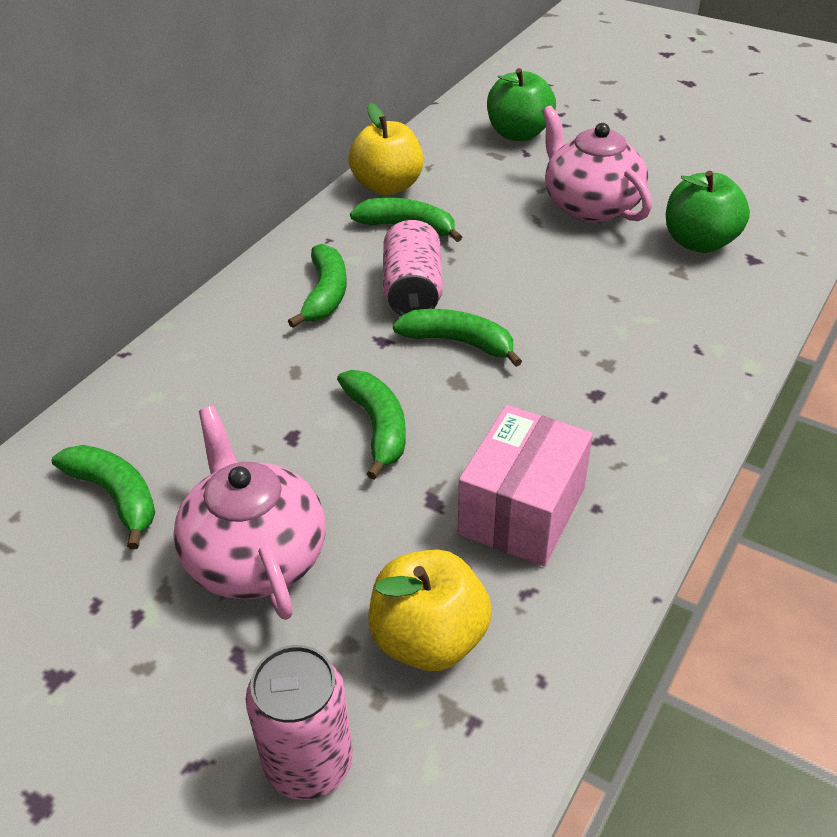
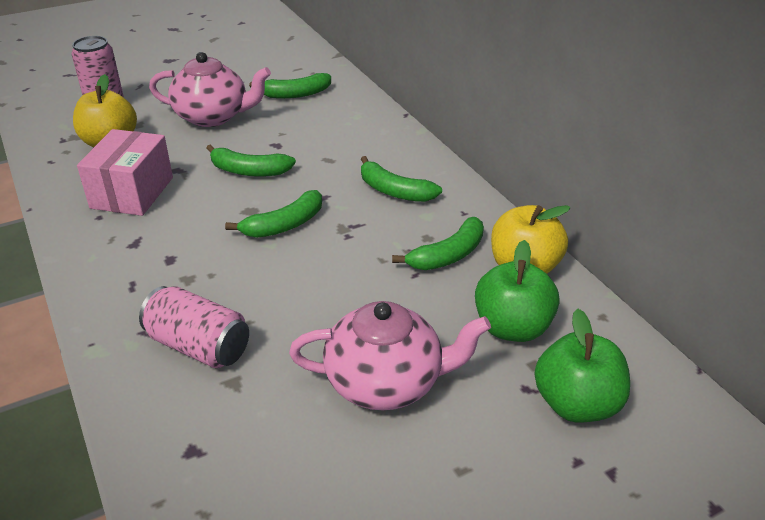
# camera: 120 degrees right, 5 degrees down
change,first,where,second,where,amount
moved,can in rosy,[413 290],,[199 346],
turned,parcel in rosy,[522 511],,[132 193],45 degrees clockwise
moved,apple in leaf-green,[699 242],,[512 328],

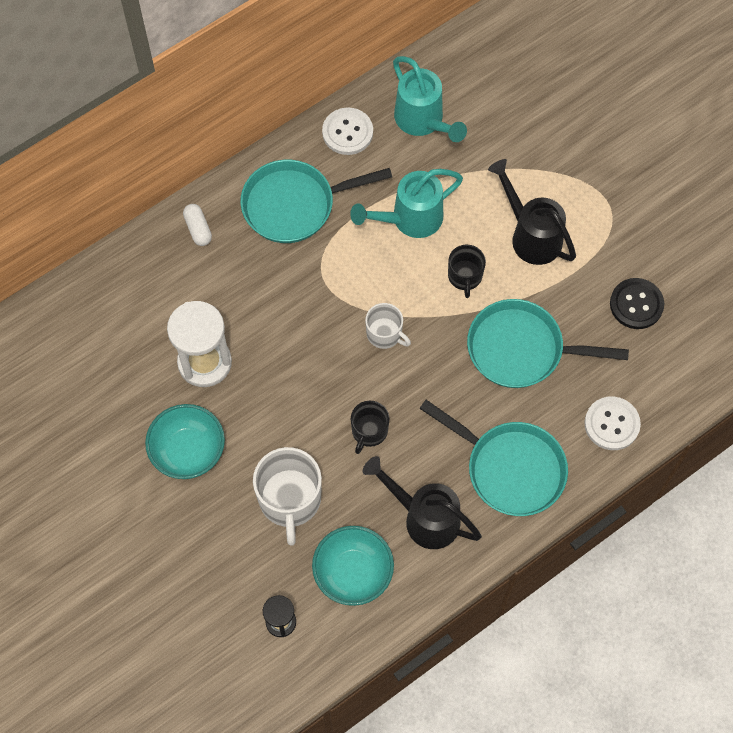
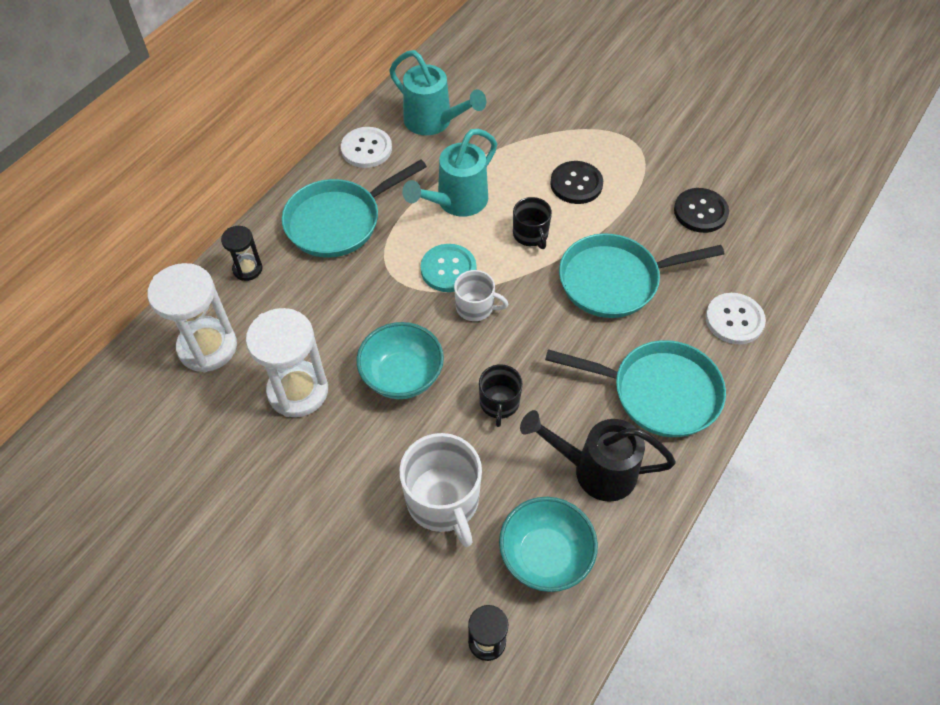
# camera: 20 degrees left, 10 degrees down
change,first,where,second,where,amount
moved,deep dish in teal,[188 451],,[402 376],
replaced,capsule in snow-white,[198 229],sandglass in black,[247 269],
replaced,watering can in black,[531 236],sewing button in black,[576 184],
added,,,sandglass in snow-white,[207 347],
added,,,sewing button in teal,[448 269],

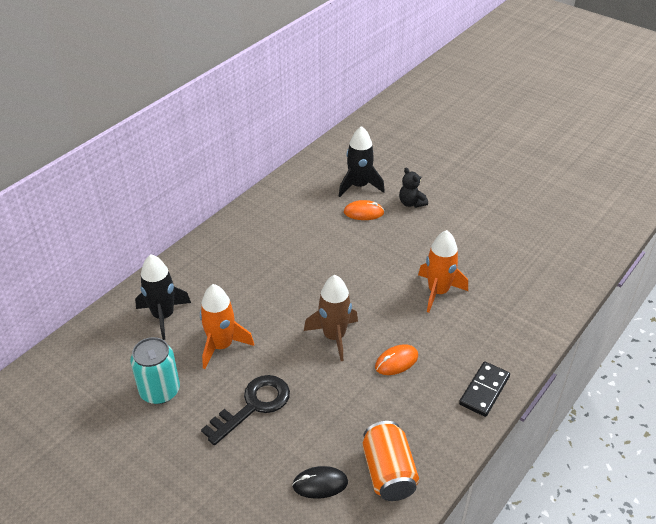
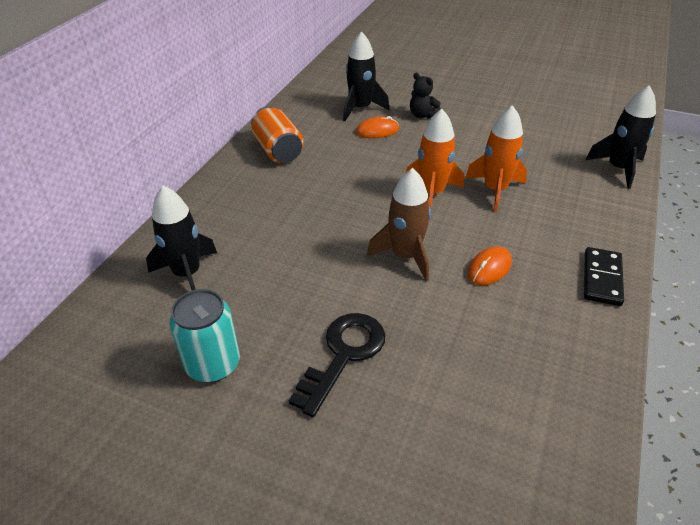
# camera: 15 degrees left, 0 degrees up
change,first,where,second,where,amount
moved,toy rocket in orange-coloured,[221 346],,[432 193],
removed,mouse in black,[320 484],,,
moved,can in orange-coloured,[388 472],,[278 150],
added,,,toy rocket in black,[618 169],

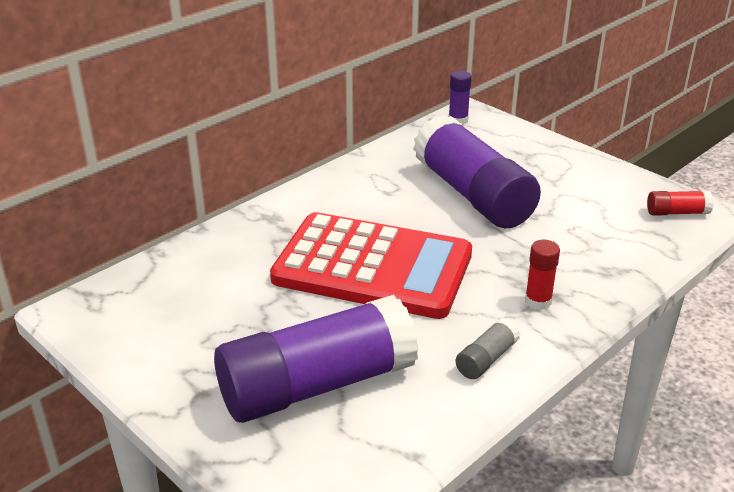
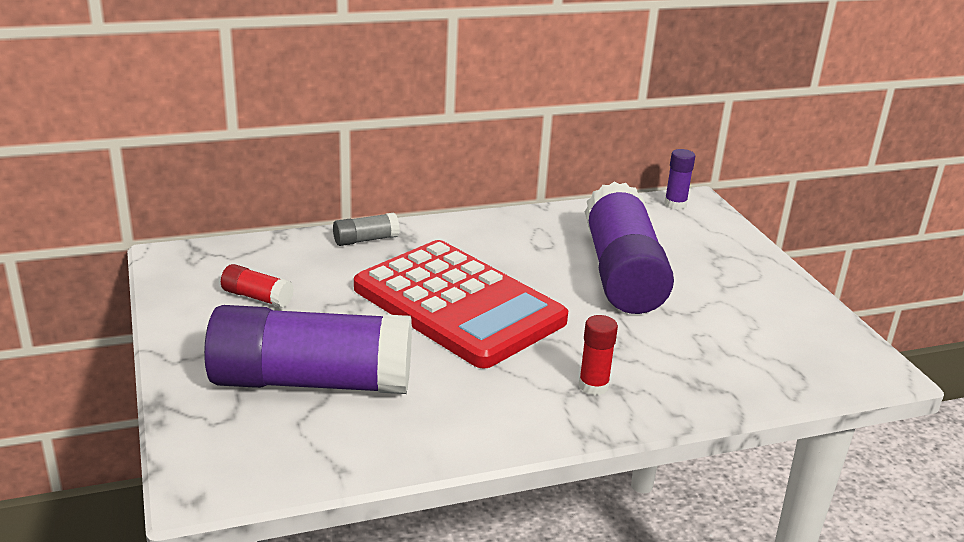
# camera: 25 degrees right, 5 degrees down
change,first,where,second,where,amount
moved,glue in ash-grey,[486 359],,[365 240],
moved,glue in red,[677 212],,[257 297],

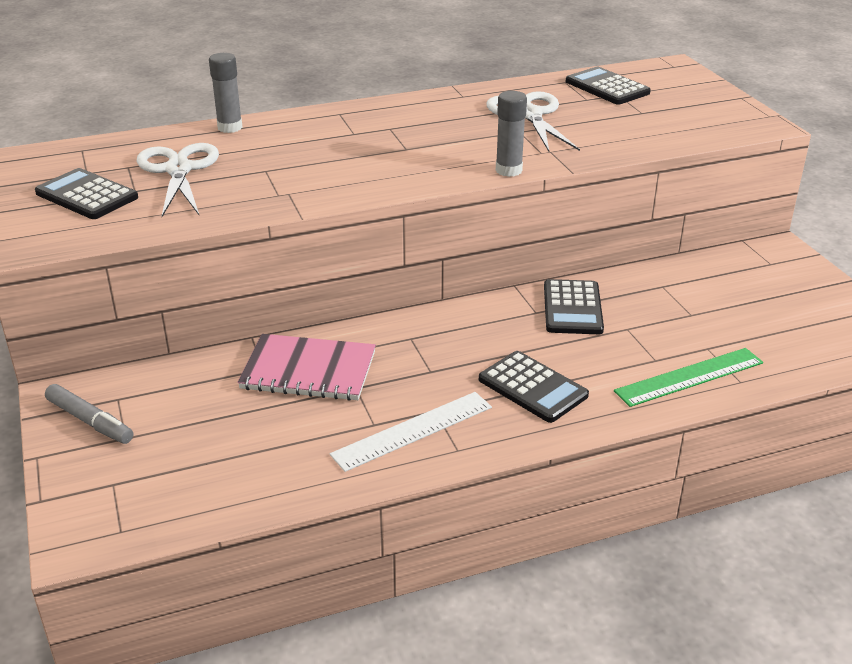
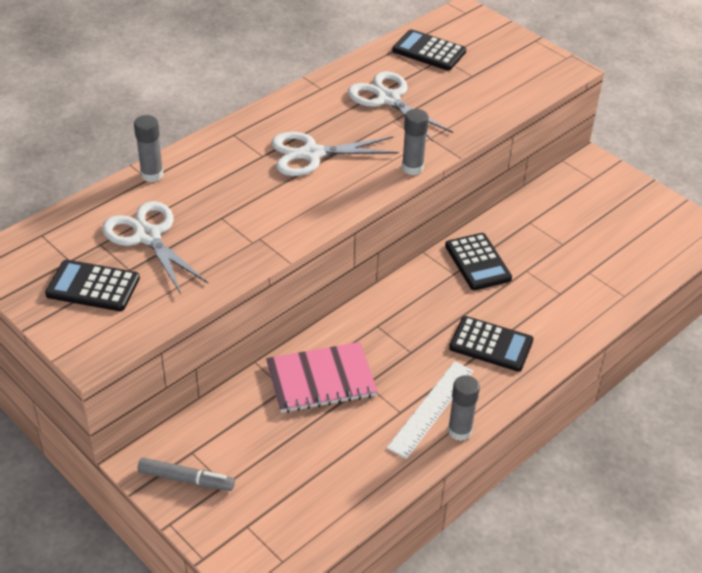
# camera: 25 degrees left, 10 degrees up
change,first,where,second,where,amount
removed,straightedge in leaf-green,[689 377],,,
added,,,shears in snow-white,[311 154],
added,,,glue in ash-grey,[459 431],

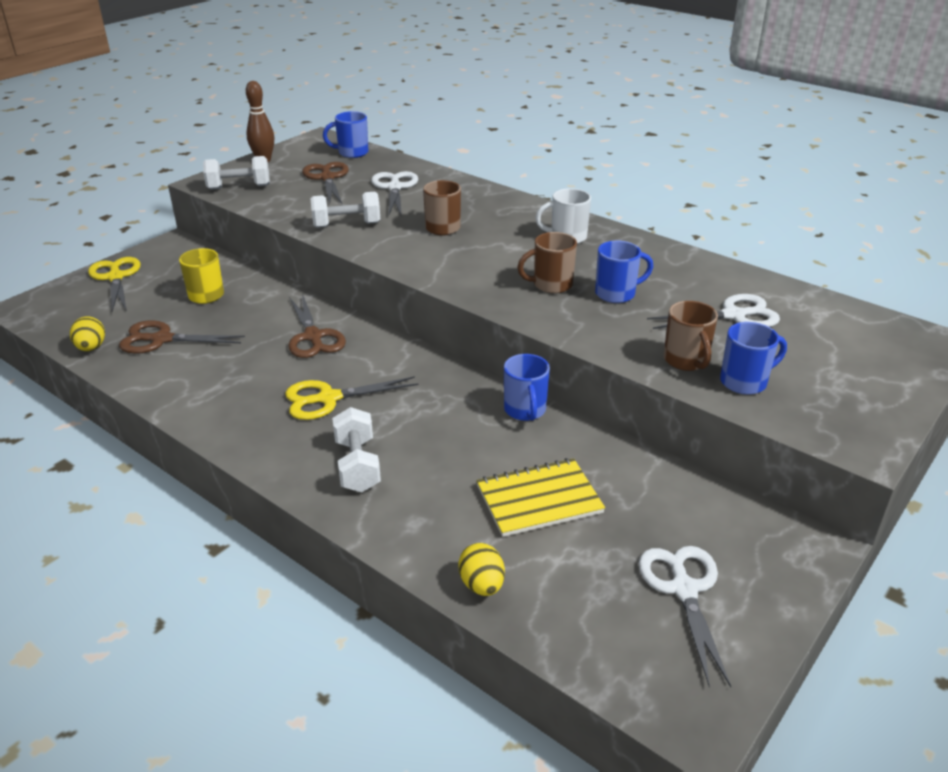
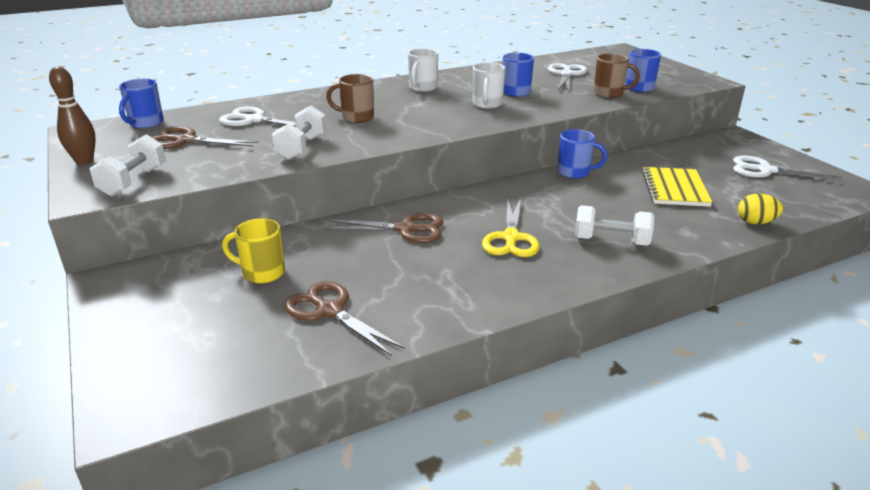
# camera: 65 degrees left, 5 degrees down
change,first,where,second,where,amount
removed,egg in golden,[91 348],,,
removed,shears in golden,[116 277],,,
turned,shears in dark brown,[161 339],,[330 311],105 degrees clockwise
recoloured,mug in dark brown,[551 285],mug in snow-white,[487 104],

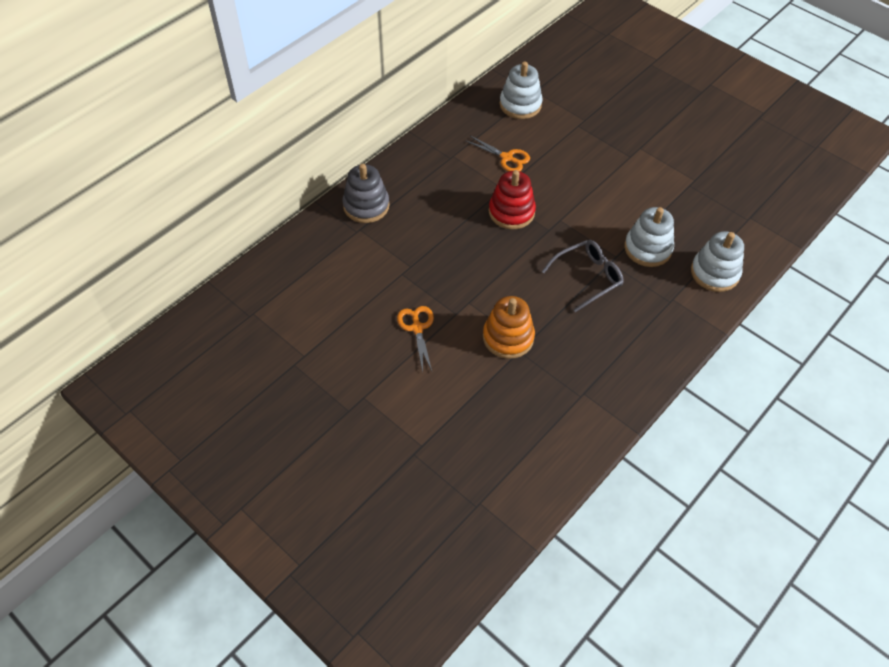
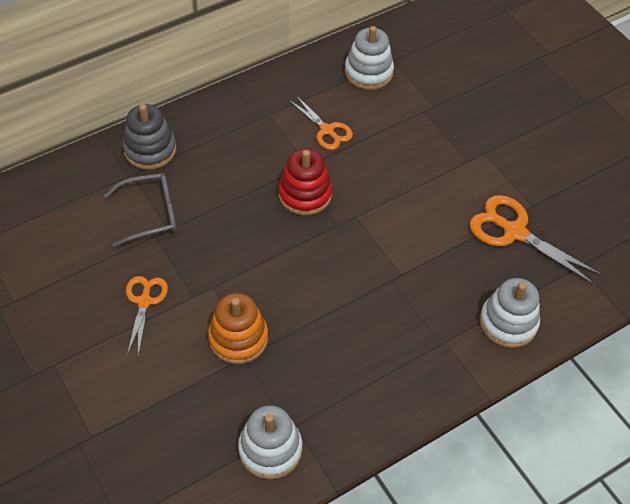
# camera: 15 degrees right, 0 degrees up
change,first,where,second,where,amount
moved,spectacles in ash-grey,[587 277],,[149 214],
moved,stacking toy in snow-white,[647 248],,[270 449],
added,,,shears in orange-coloured,[514 232],

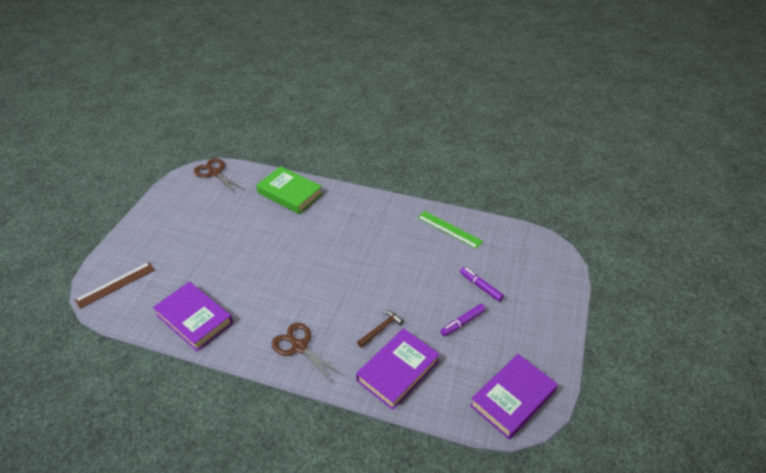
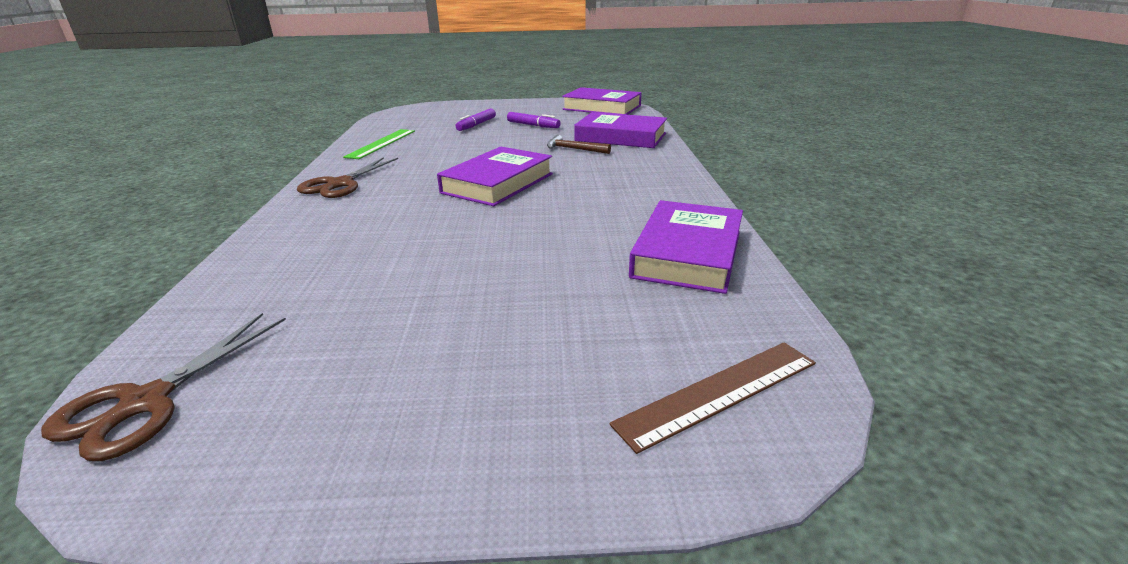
# camera: 110 degrees left, 15 degrees down
change,first,where,second,where,amount
turned,straightedge in dark brown,[115 285],,[718 392],60 degrees counterclockwise
removed,hardback in leaf-green,[290 193],,,
moved,shears in dark brown,[299 346],,[340 184],
added,,,hardback in purple,[498 183],

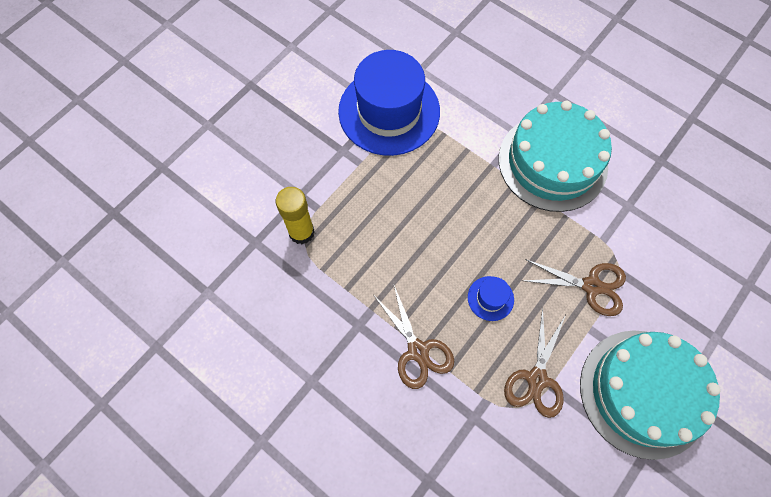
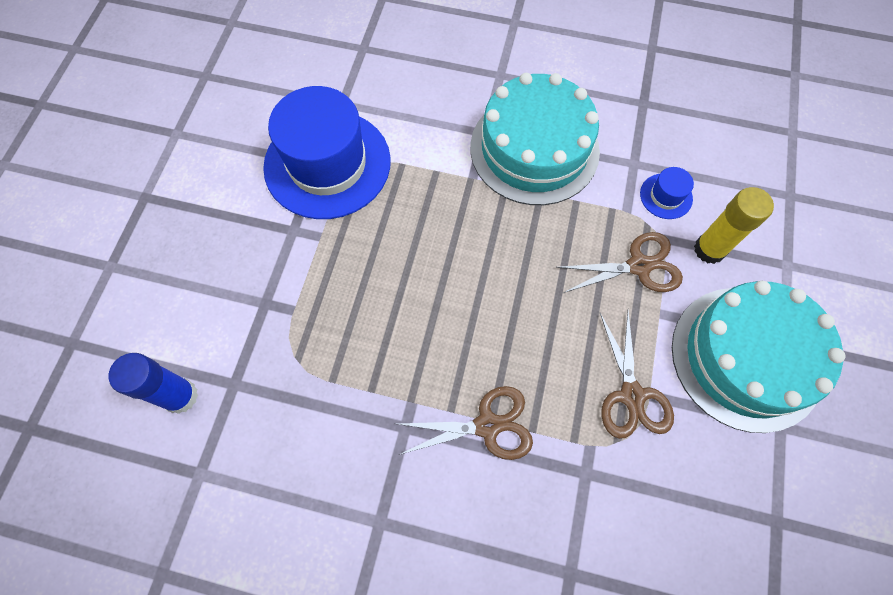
# camera: 25 degrees left, 0 degrees up
change,first,where,second,where,amount
moved,glue in golden,[301 232],,[709 249],
turned,shears in dark brown,[418 351],,[487 425],45 degrees counterclockwise
moved,top hat in cobalt,[490 298],,[666 196],
added,,,glue in cobalt,[180 396],

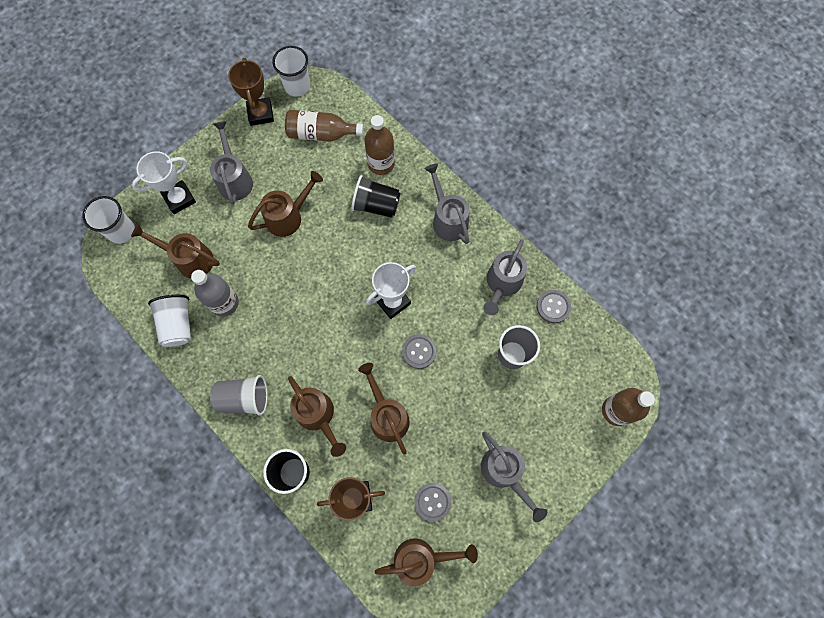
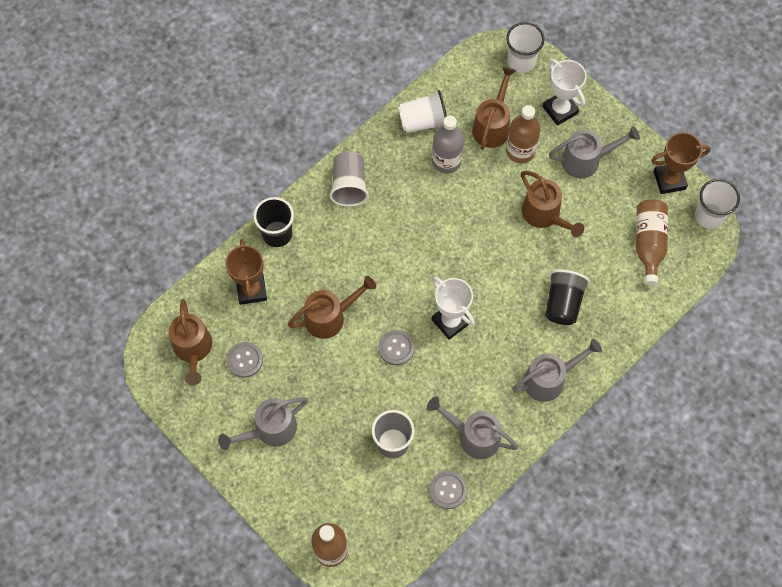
# camera: 90 degrees right, 5 degrees down
change,first,where,second,where,amount
removed,watering can in dark brown,[318 416],,,
moved,flask in dark brown,[381 163],,[520 151],

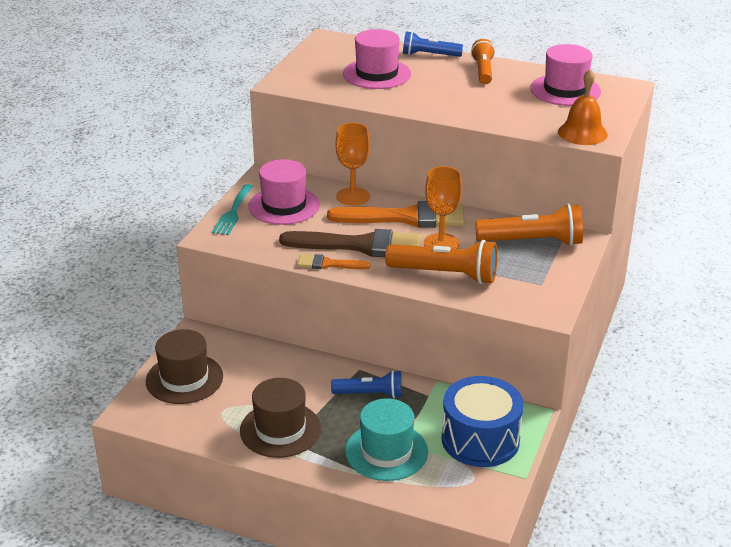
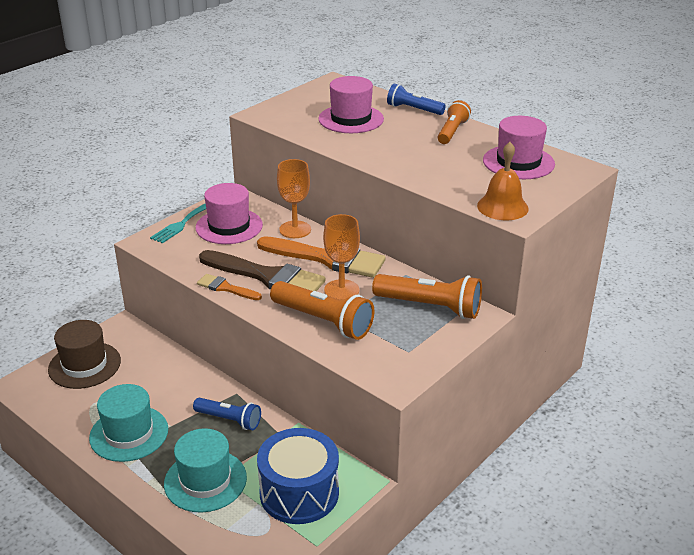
# camera: 20 degrees right, 0 degrees up
change,first,where,second,where,amount
recoloured,top hat in dark brown,[280 430],top hat in teal,[129 433],

